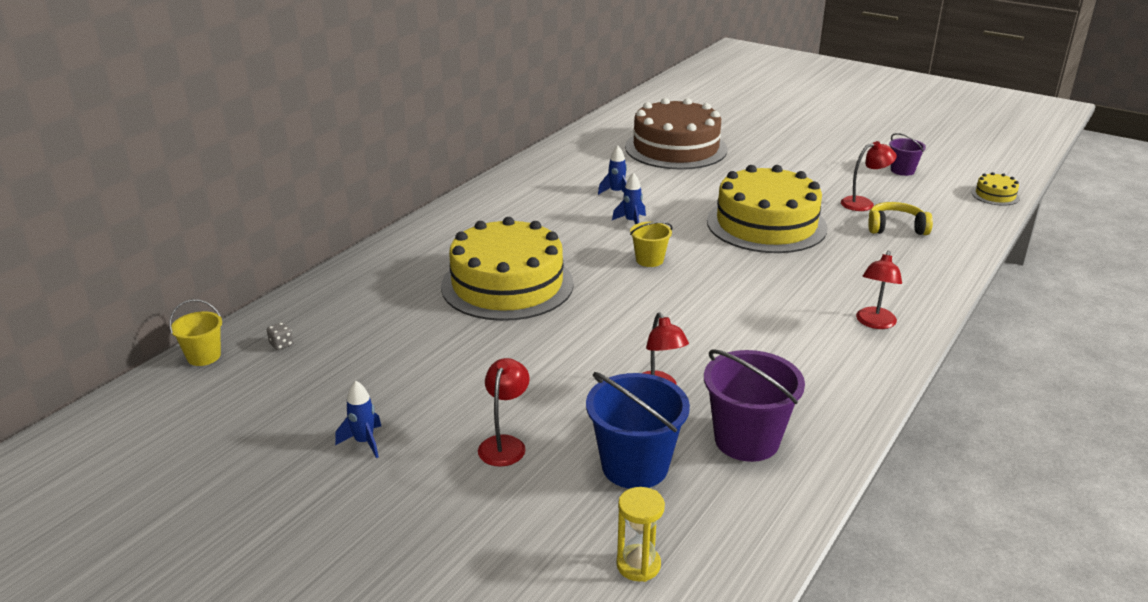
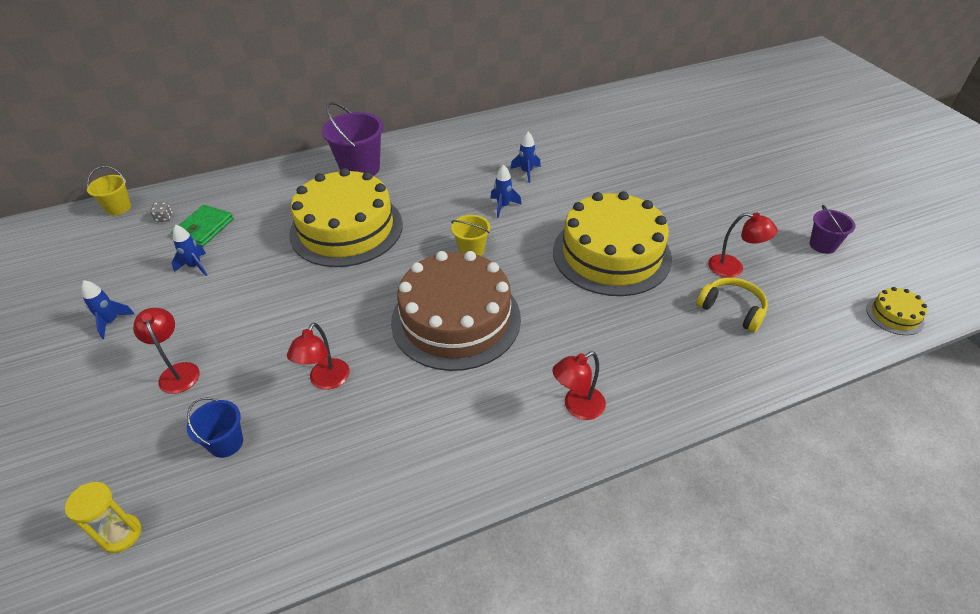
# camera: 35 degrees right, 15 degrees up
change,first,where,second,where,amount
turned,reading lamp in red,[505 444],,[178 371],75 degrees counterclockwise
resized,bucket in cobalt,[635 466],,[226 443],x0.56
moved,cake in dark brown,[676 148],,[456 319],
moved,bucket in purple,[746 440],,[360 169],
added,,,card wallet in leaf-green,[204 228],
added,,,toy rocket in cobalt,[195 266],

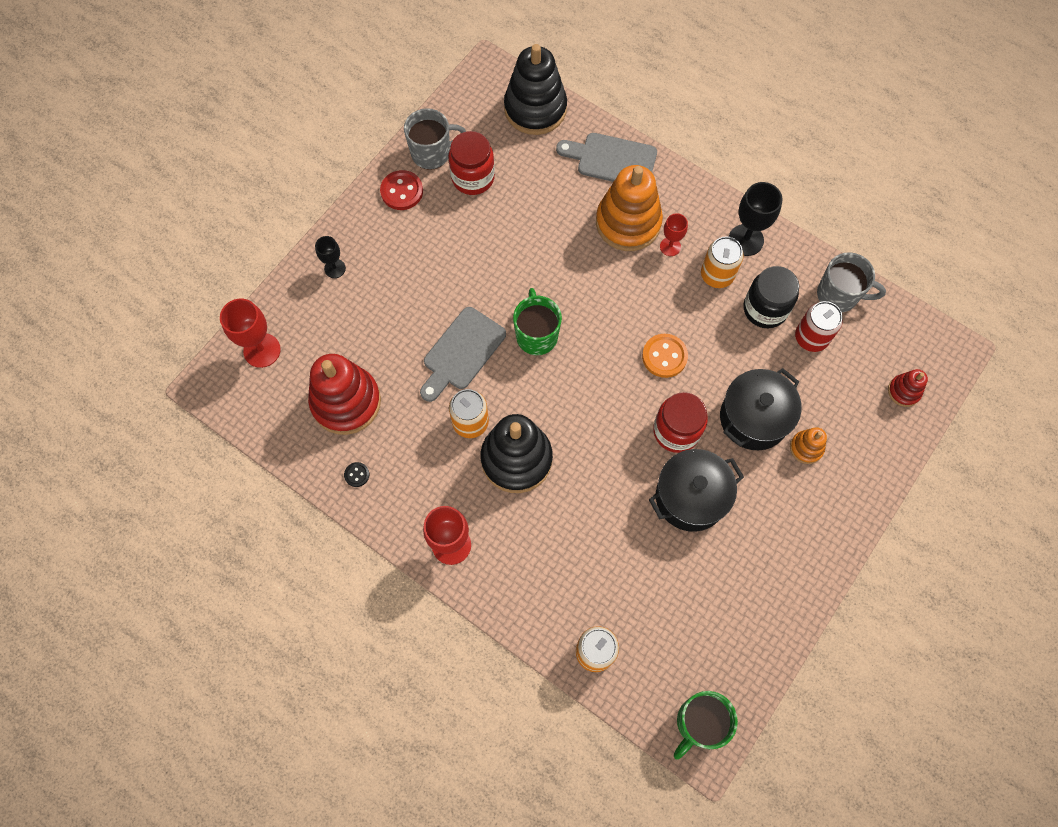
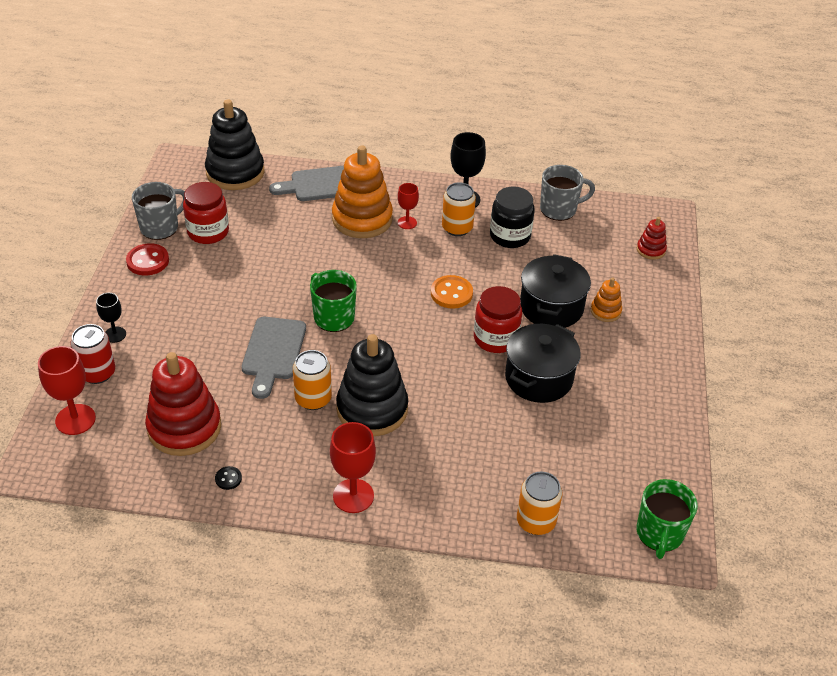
# camera: 30 degrees left, 25 degrees down
change,first,where,second,where,amount
moved,can in red,[811 337],,[97 373],

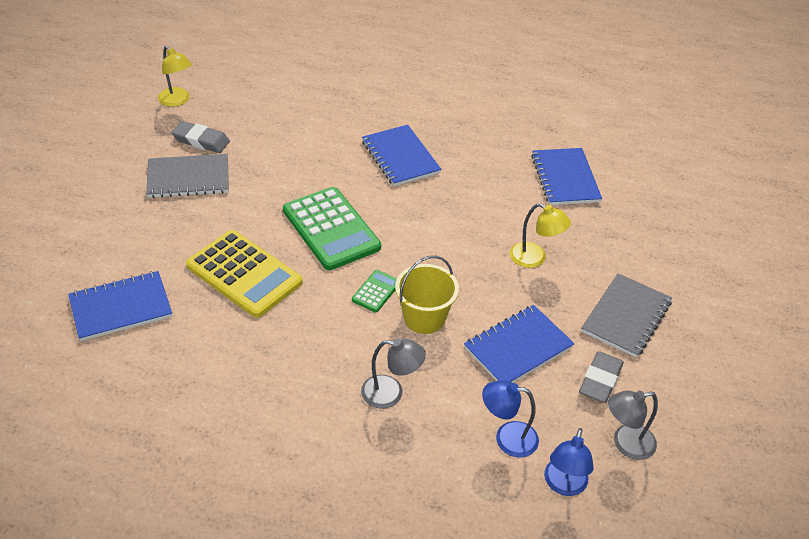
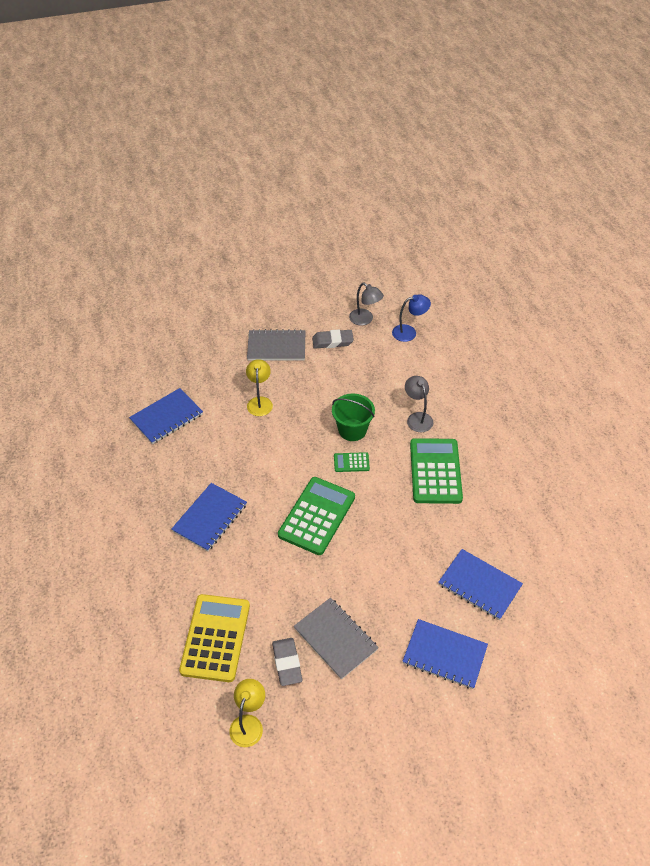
# camera: 120 degrees left, 5 degrees up
change,first,where,second,where,amount
moved,pocket calculator in golden,[244 274],,[215 638],
recoloured,bucket in golden,[424 318],bucket in leaf-green,[352 430],
moved,notebook in cobalt,[518 348],,[444 655],
removed,reading lamp in cobalt,[507 438],,,
added,,,pocket calculator in leaf-green,[435 471],

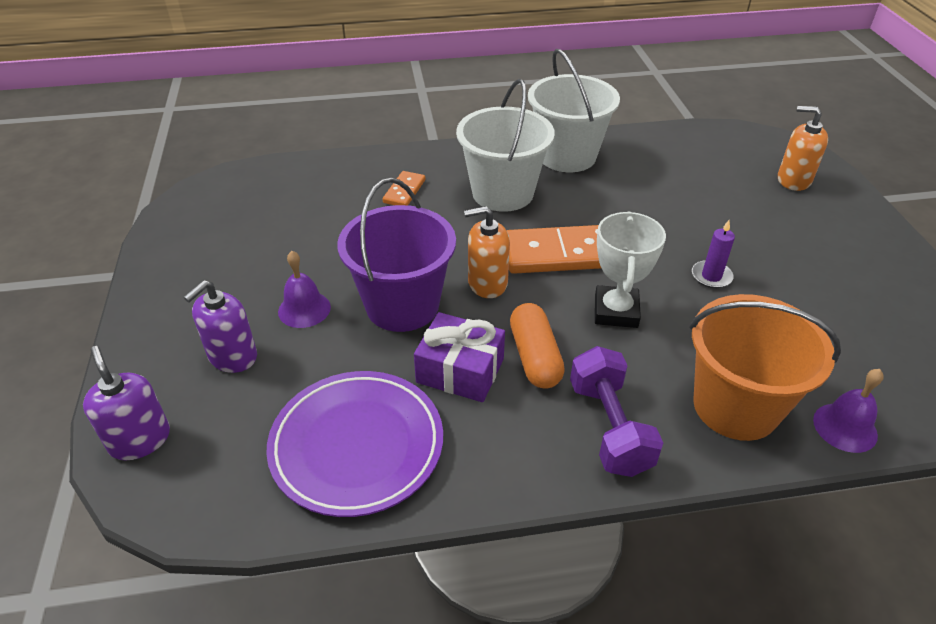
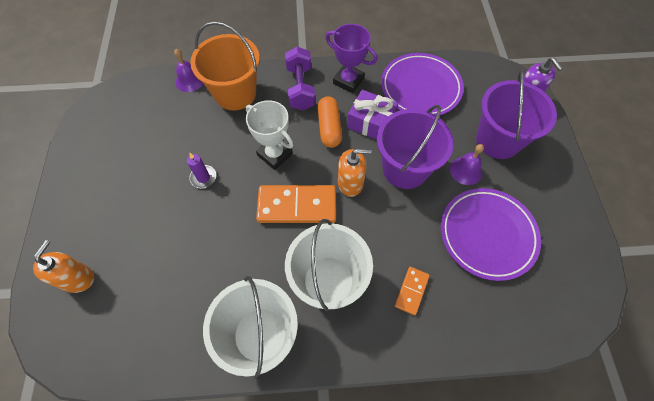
# camera: 175 degrees left, 20 degrees up
change,first,where,second,where,amount
replaced,pump bottle in purple,[232 356],bucket in purple,[498 140],
turned,prize cup in snow-white,[616 311],,[275 154],60 degrees counterclockwise
turned,pump bottle in orange-coloured,[793 180],,[78 278],105 degrees counterclockwise
added,,,prize cup in purple,[348 81],
added,,,flat dish in purple,[487 235],

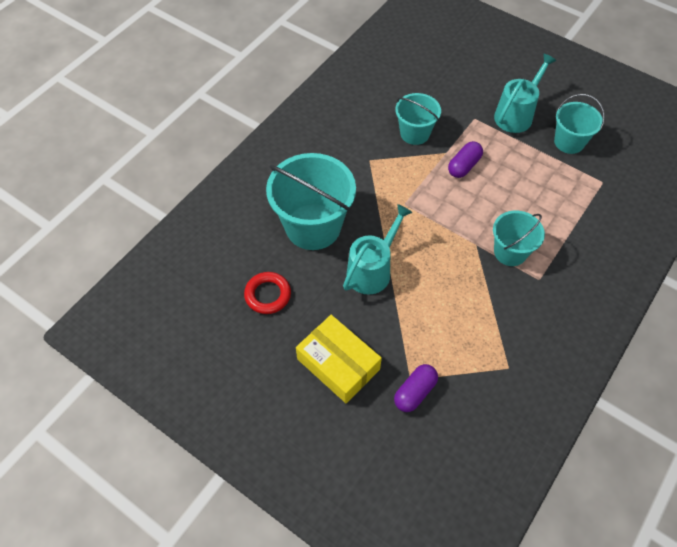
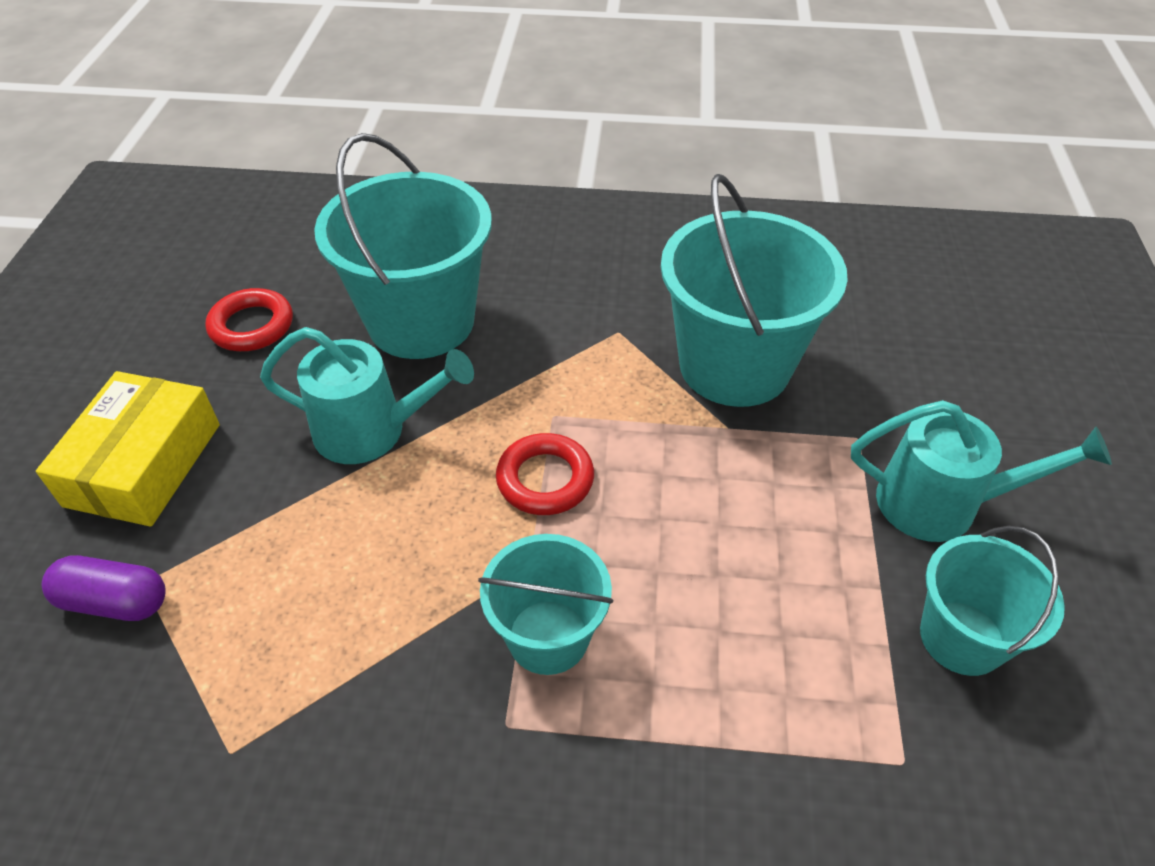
# camera: 60 degrees right, 10 degrees down
change,first,where,second,where,amount
resized,bucket in teal,[414 133],,[734 366],x1.73
removed,capsule in purple,[464 166],,,
added,,,hoop in red,[545 479],

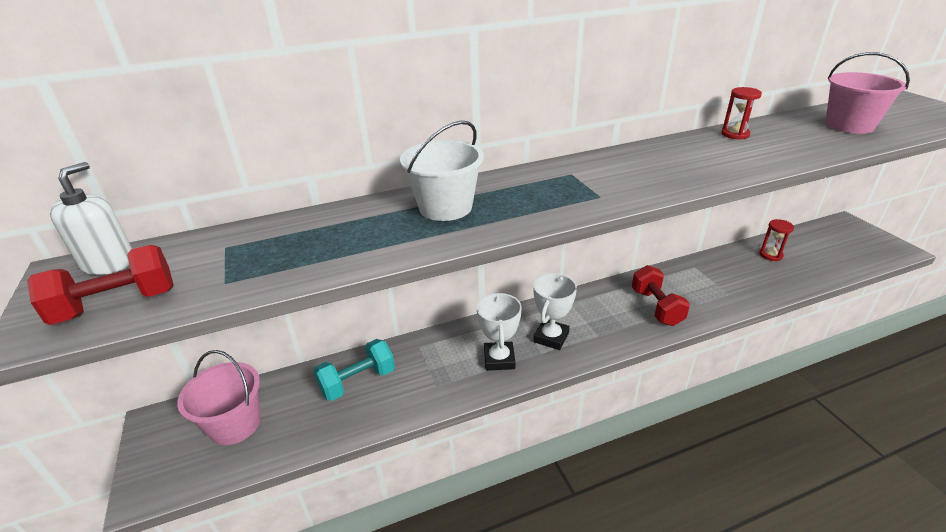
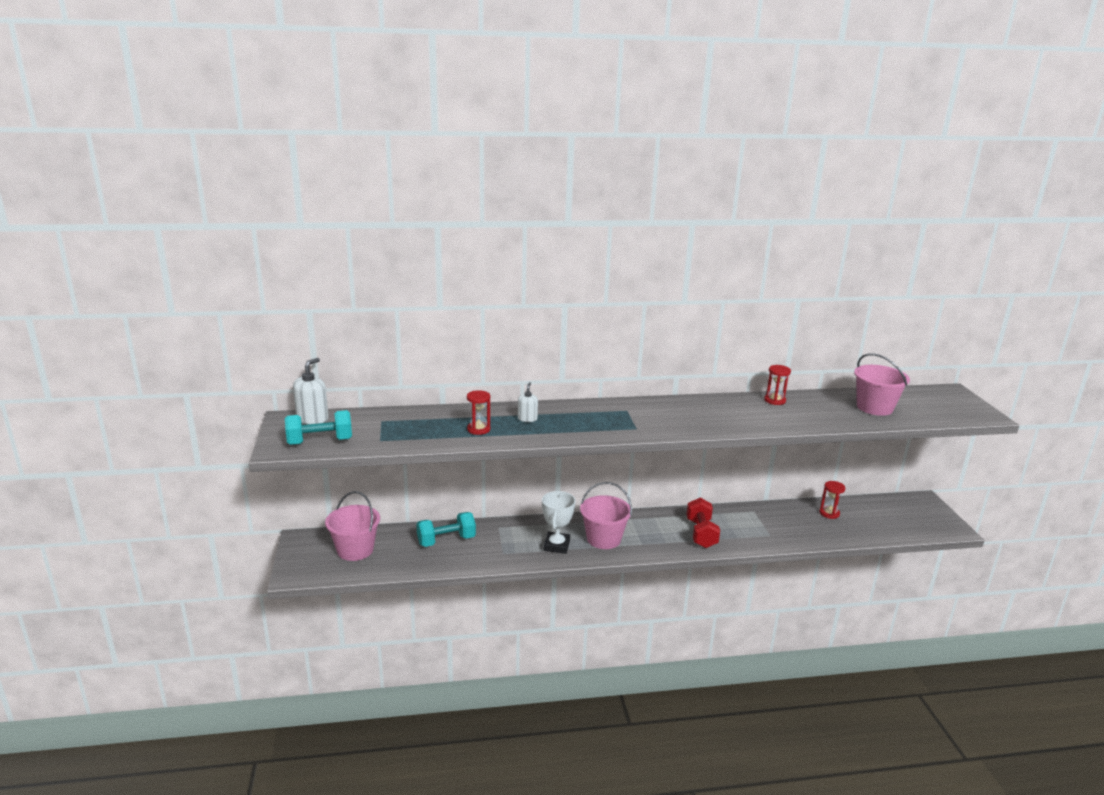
# camera: 10 degrees right, 10 degrees down
change,first,where,second,where,amount
recoloured,free weight in red,[117 305],free weight in teal,[320 442],
replaced,bucket in snow-white,[445 207],pump bottle in snow-white,[527 419],
replaced,prize cup in snow-white,[551 337],bucket in rosy,[603 539],
added,,,sandglass in red,[478 429],

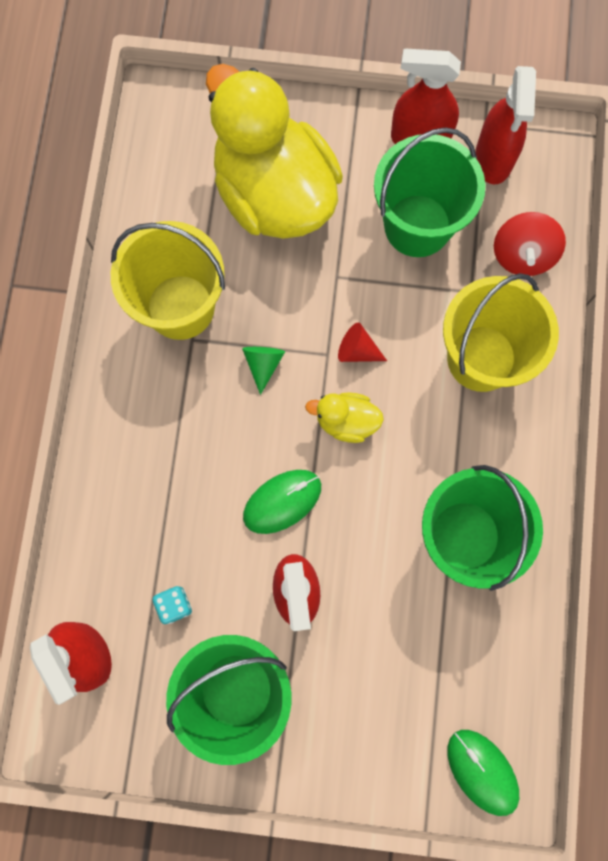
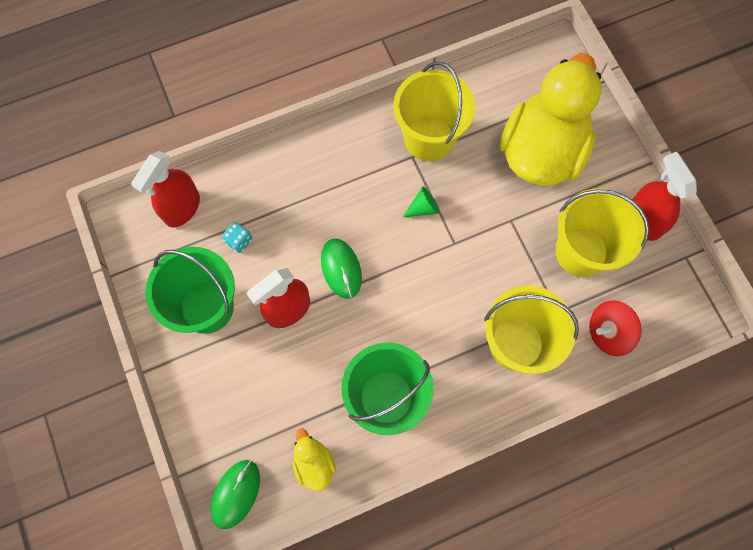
# camera: 60 degrees right, 5 degrees down
change,first,where,second,where,amount
turned,mouse in leaf-green,[282 501],,[341 269],45 degrees clockwise
moved,duck in golden,[346 421],,[314 463],
removed,cone shape in red,[357 350],,,
recoloured,bucket in leaf-green,[417 225],bucket in golden,[581 252],
removed,spray bottle in red,[493 158],,,

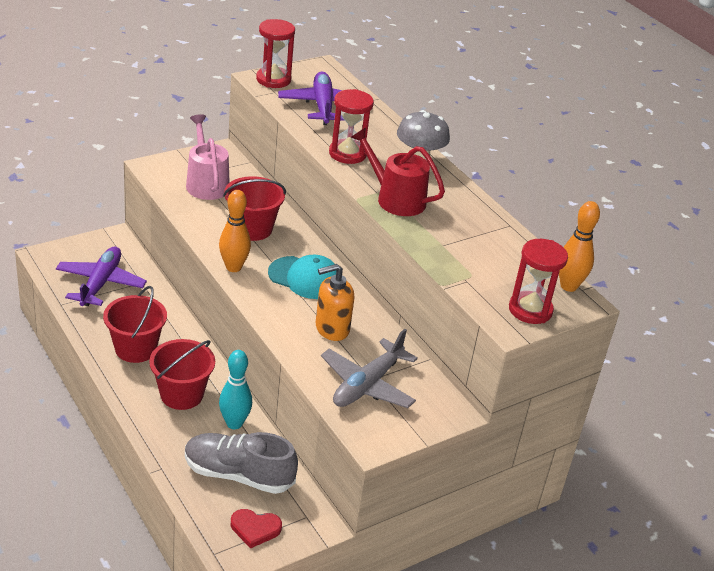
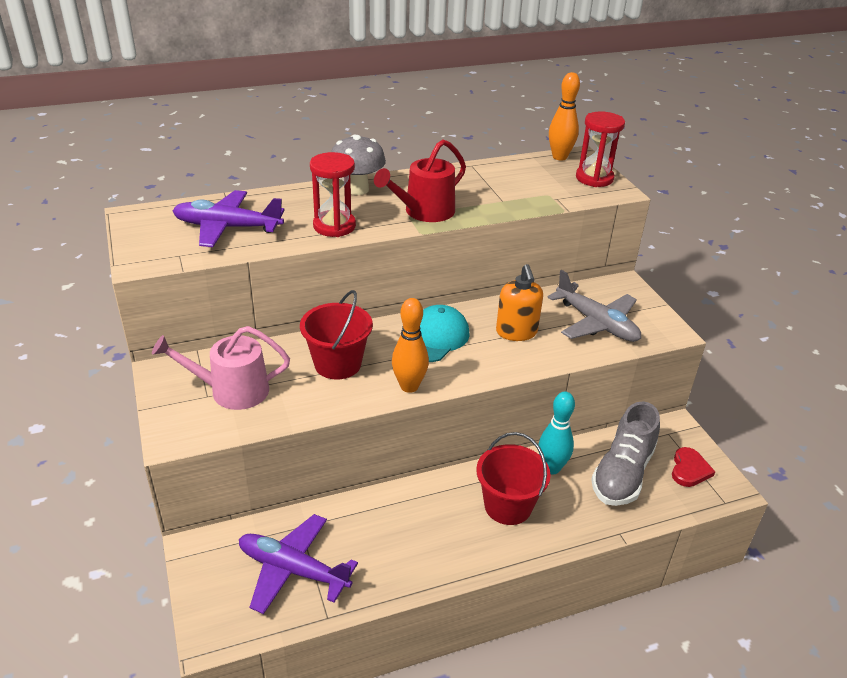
# camera: 75 degrees left, 0 degrees up
change,first,where,second,where,amount
removed,bucket in red,[135 348],,,
removed,sandglass in red,[273 79],,,

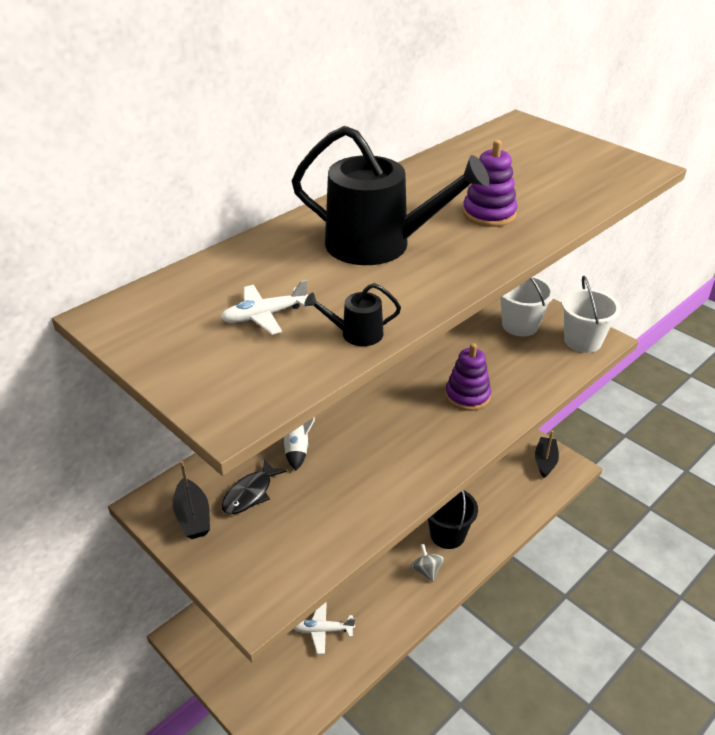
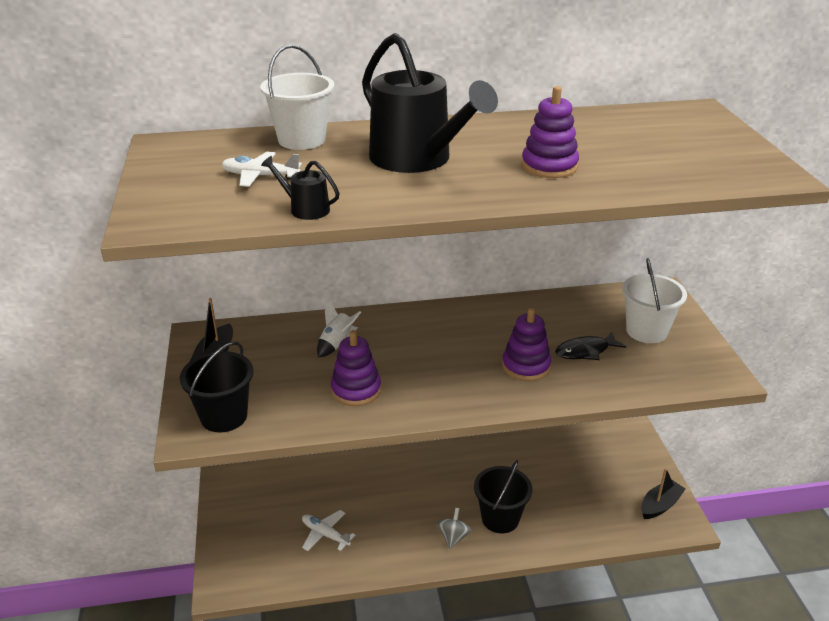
# camera: 35 degrees right, 5 degrees down
change,first,where,second,where,amount
moved,fish in black,[250 494],,[585 351],
moved,bucket in snow-white,[582 341],,[301 140],
added,,,bucket in black,[224 416],
added,,,stacking toy in purple,[356 390],

